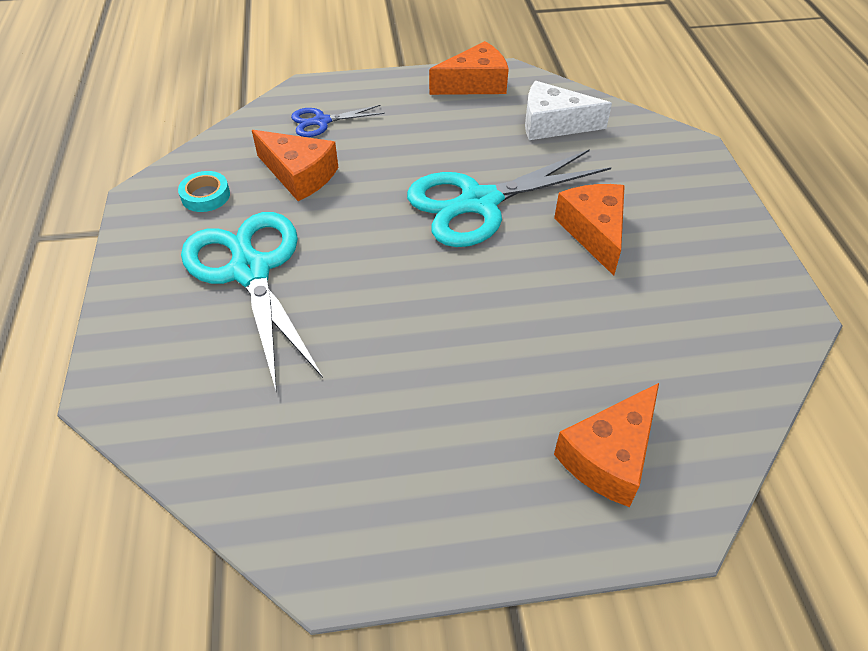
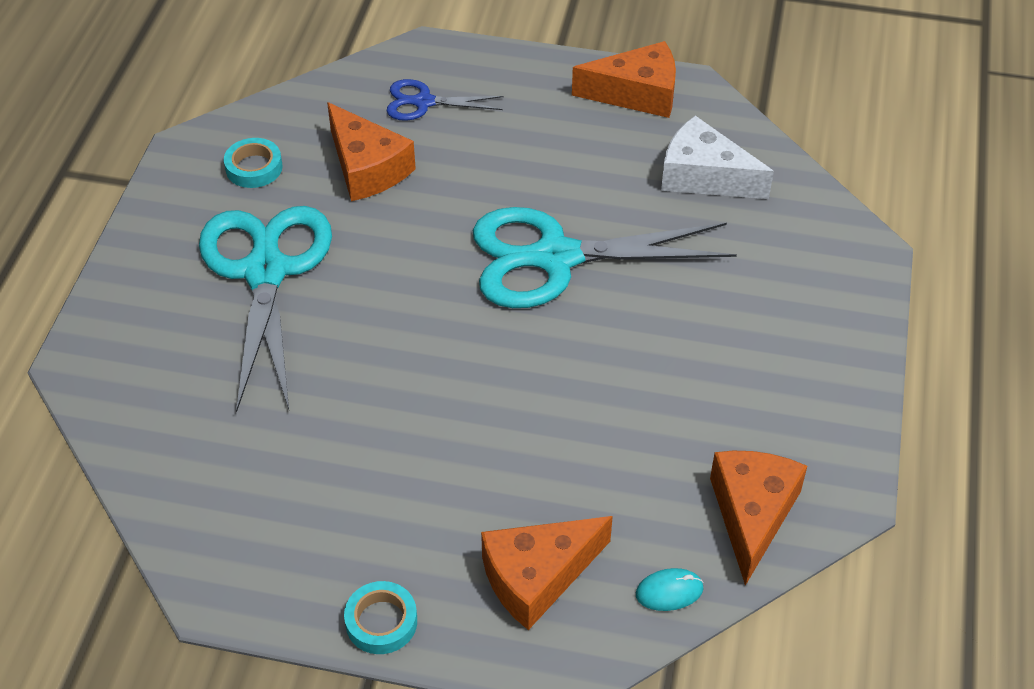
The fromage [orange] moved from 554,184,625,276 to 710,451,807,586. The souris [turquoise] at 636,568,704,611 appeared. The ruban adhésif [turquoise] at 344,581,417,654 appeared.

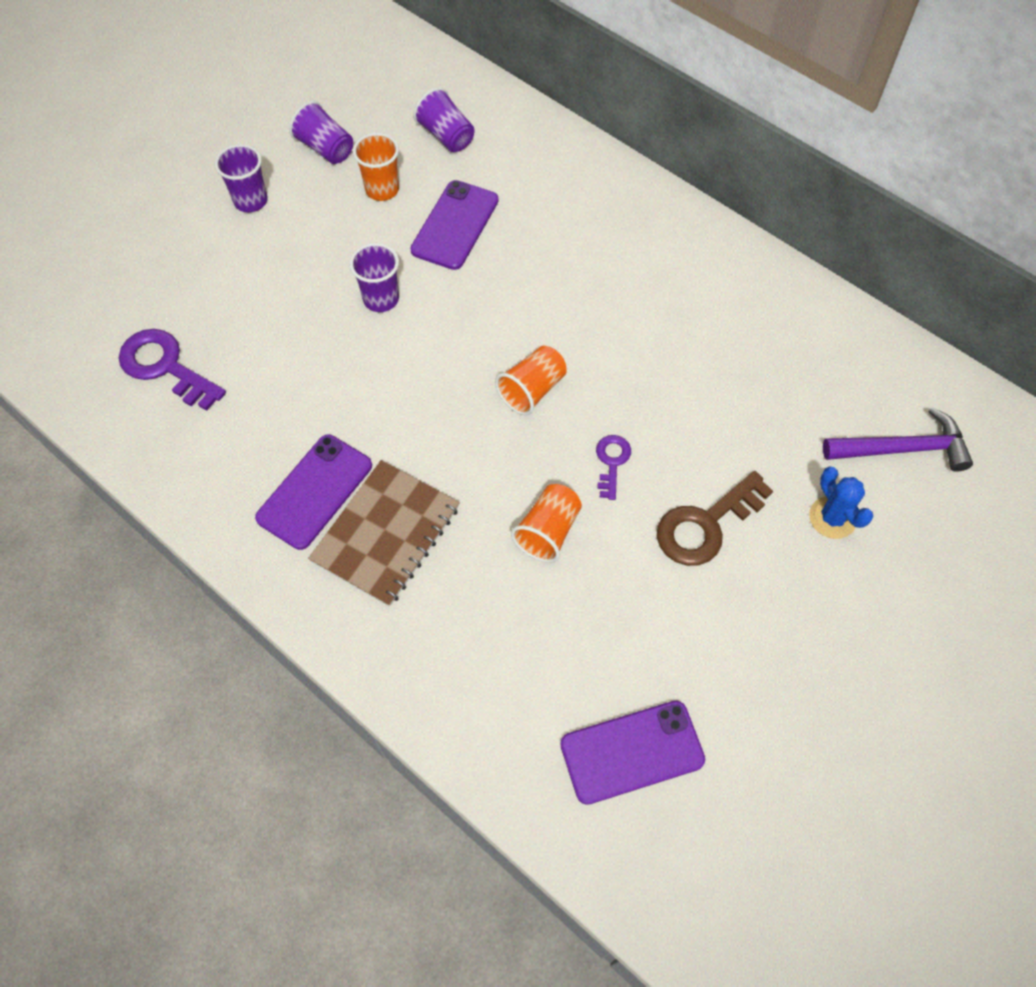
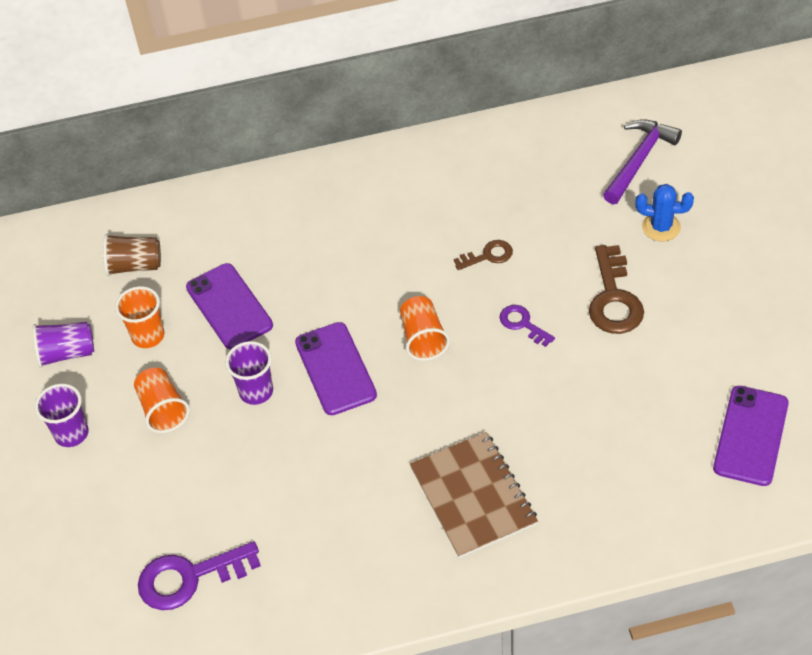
The gobelet [violet] at 413,87,475,152 became the gobelet [marron] at 103,234,161,276. The téléphone [violet] moved from 255,435,372,550 to 295,322,377,415. The gobelet [orange] moved from 511,484,582,563 to 134,368,190,433. The clé [marron] at 454,240,513,270 appeared.

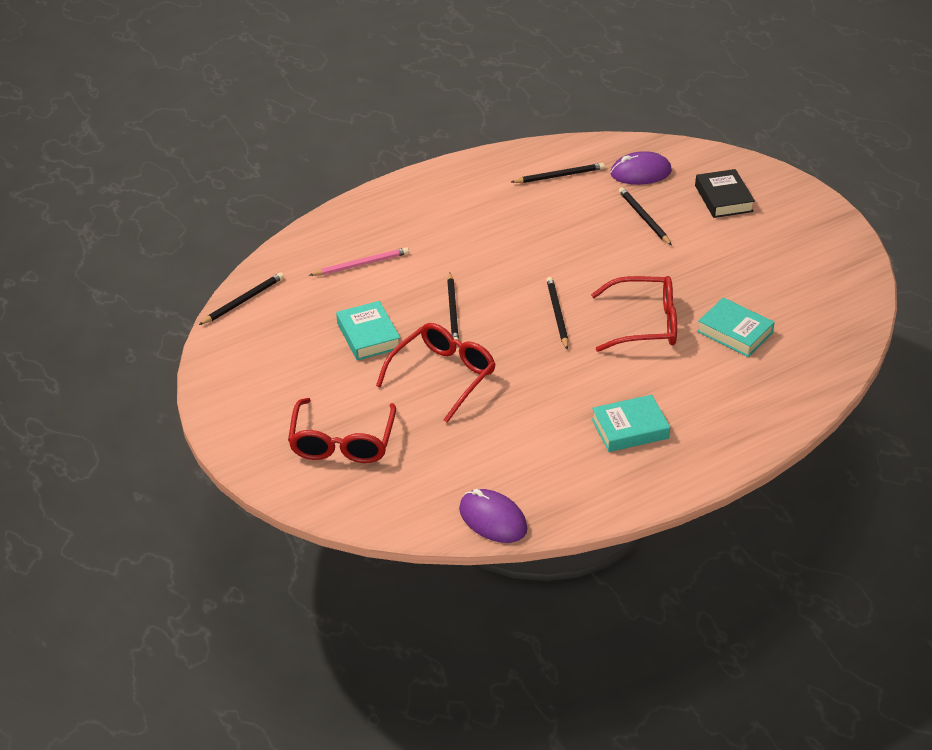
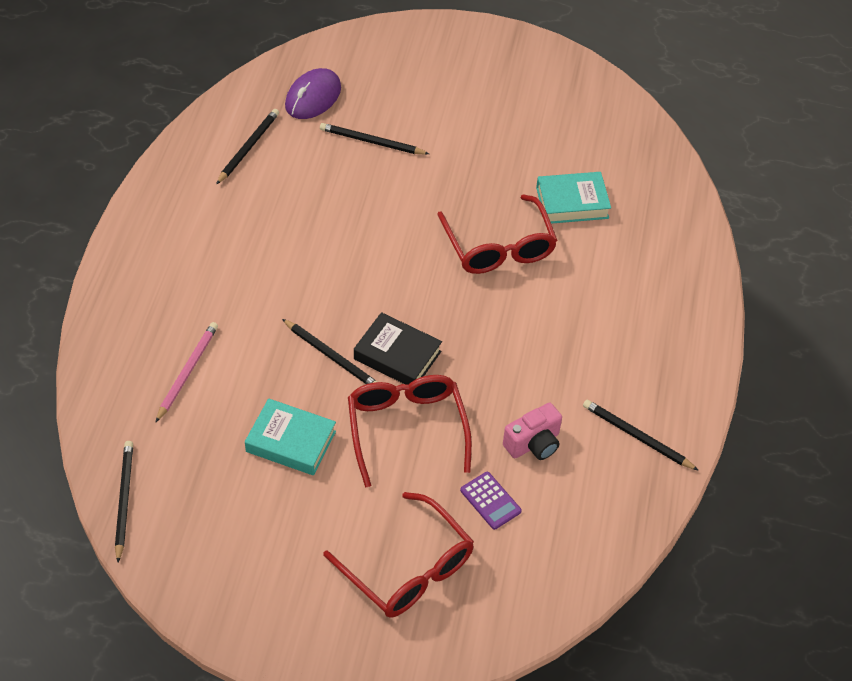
The livre [noir] moved from 695,169,755,218 to 354,312,442,385. The lunettes [rouge] at 591,276,677,352 turned 120 degrees clockwise. The crayon [noir] moved from 546,277,568,350 to 583,400,699,471. The livre [turquoise] at 591,395,670,452 disappeared. The souris [violet] at 459,489,527,543 disappeared. The appareil photo [rose] at 503,403,562,460 appeared. The calculatrice [violet] at 460,472,522,530 appeared.

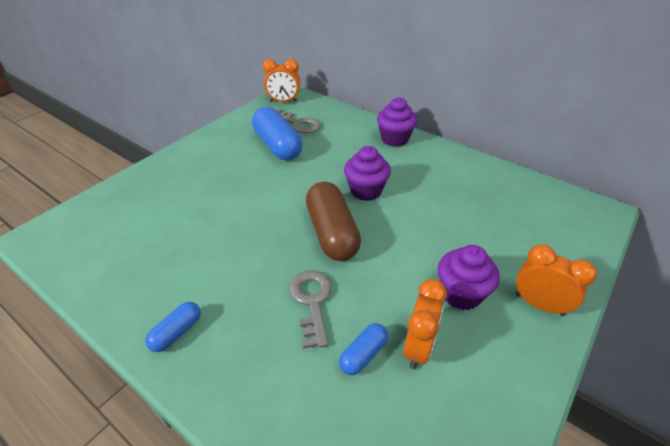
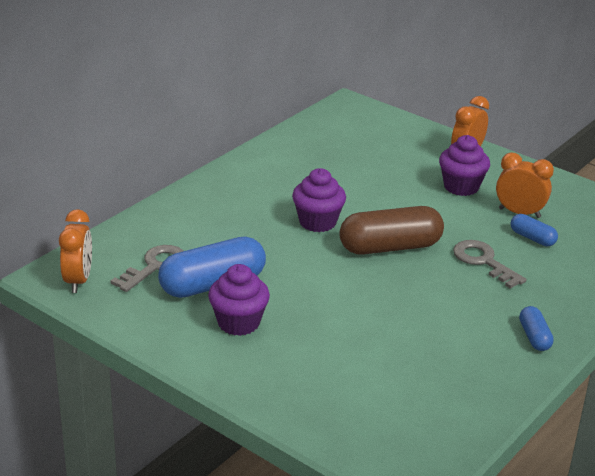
The muffin [violet] moved from 377,97,417,147 to 208,264,270,336. The clé [gris] at 289,270,332,349 turned 60 degrees clockwise. The gélule [bleu] at 145,302,201,352 turned 45 degrees clockwise.

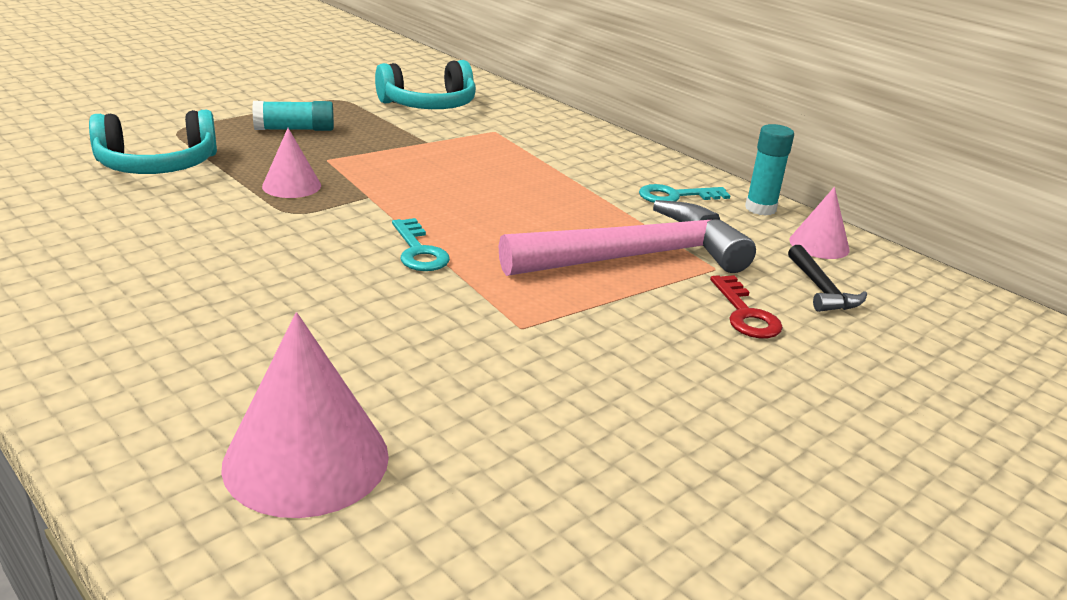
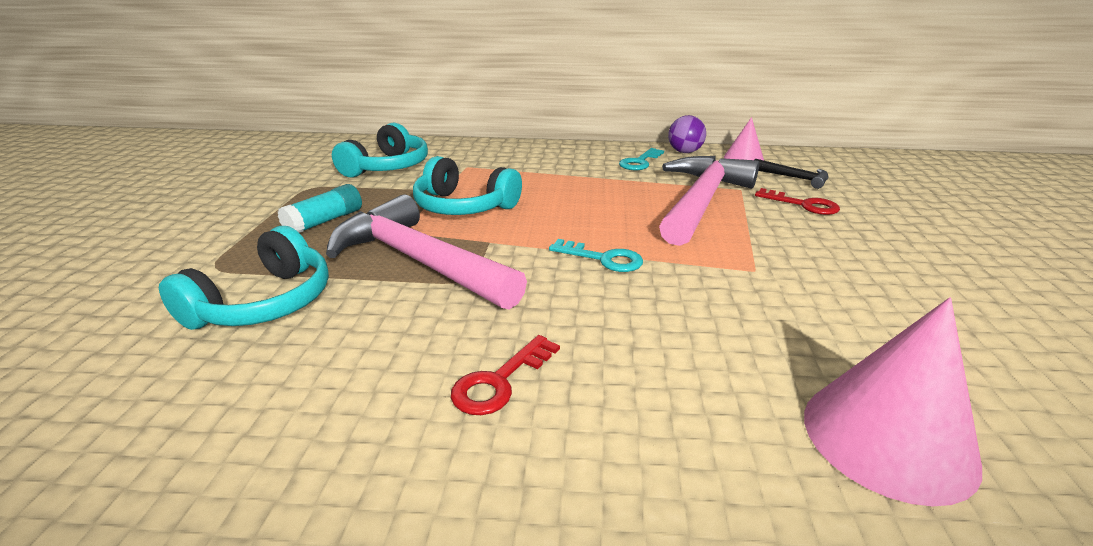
The bâton de colle [turquoise] at 745,124,794,216 was replaced by the balle [violet] at 668,115,706,153. The cône [rose] at 262,128,321,198 was replaced by the marteau [rose] at 326,194,527,310. The casque audio [turquoise] at 413,156,522,215 appeared. The clé [rouge] at 451,335,560,415 appeared.

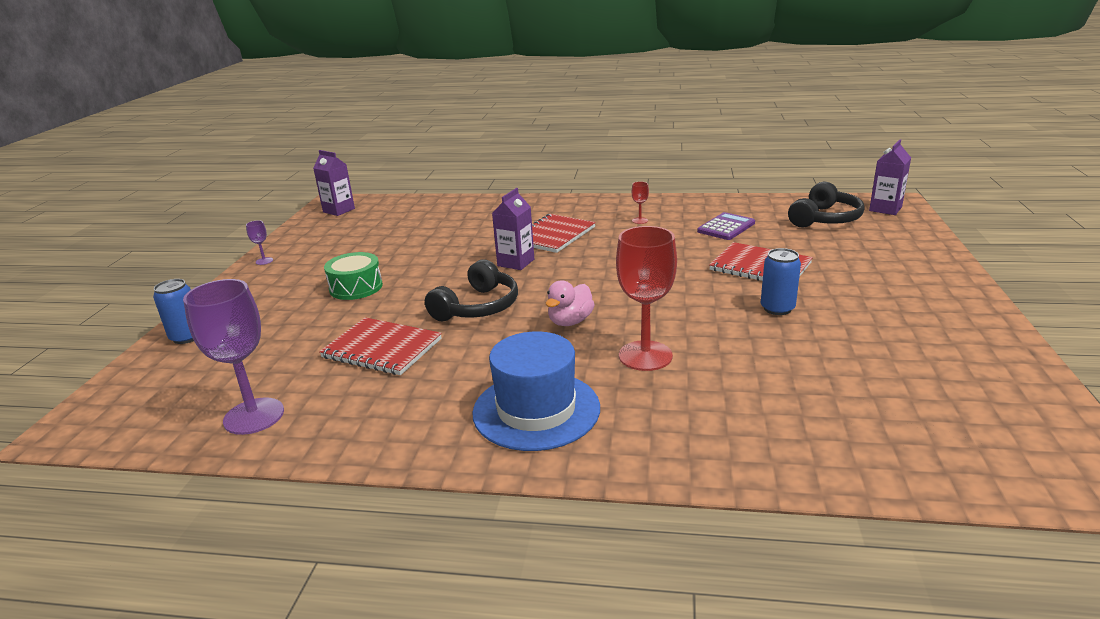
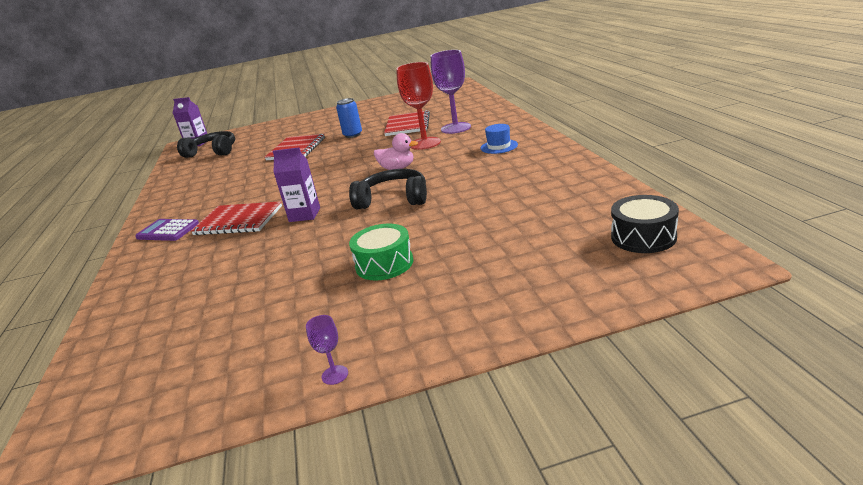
The brique de lait [violet] at 313,150,355,216 disappeared. The verre à pied [rouge] at 632,182,649,224 disappeared. The calculatrice [violet] moved from 697,212,755,240 to 135,219,199,241. The canette [bleu] at 153,279,194,344 disappeared. The verre à pied [violet] moved from 183,279,284,435 to 431,50,471,134. The carnet [rouge] moved from 319,317,442,375 to 384,110,430,136. The chapeau [bleu] at 472,331,600,451 changed to 0.51 times the size. The tambour [noir] at 611,195,679,253 appeared.

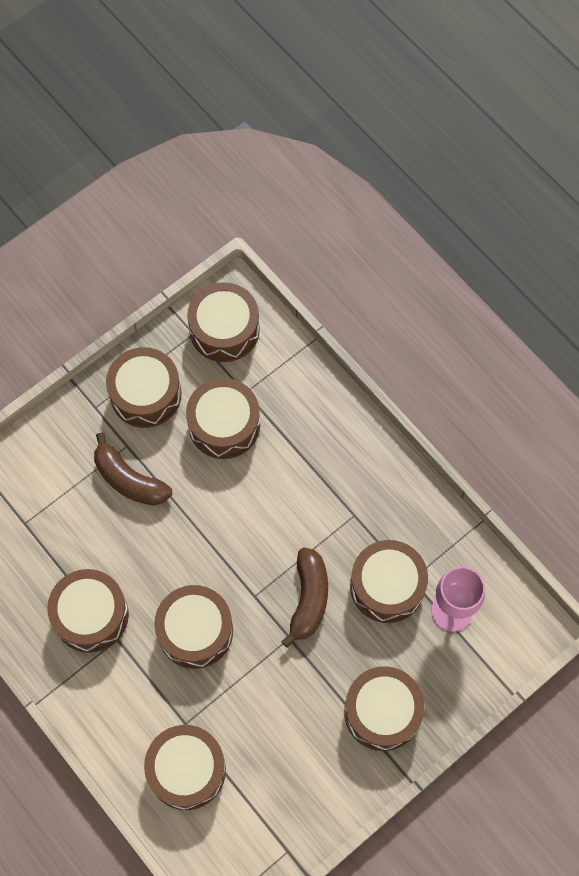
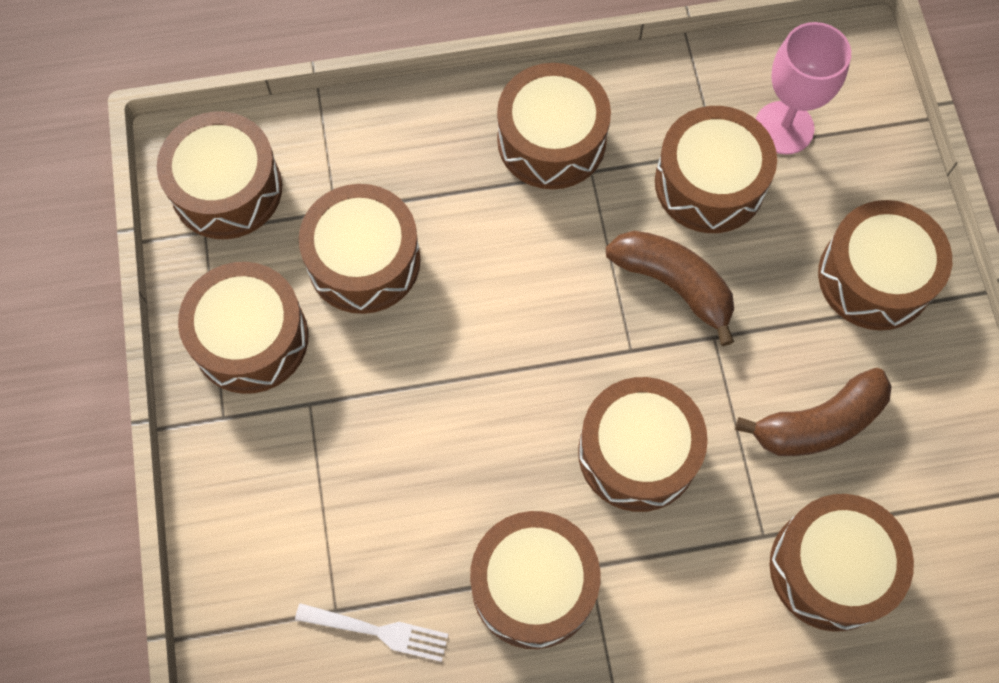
The banane [marron] moved from 94,433,172,506 to 735,368,892,456. The tambour [marron] at 497,63,611,189 appeared. The fourchette [blanc] at 295,603,448,662 appeared.

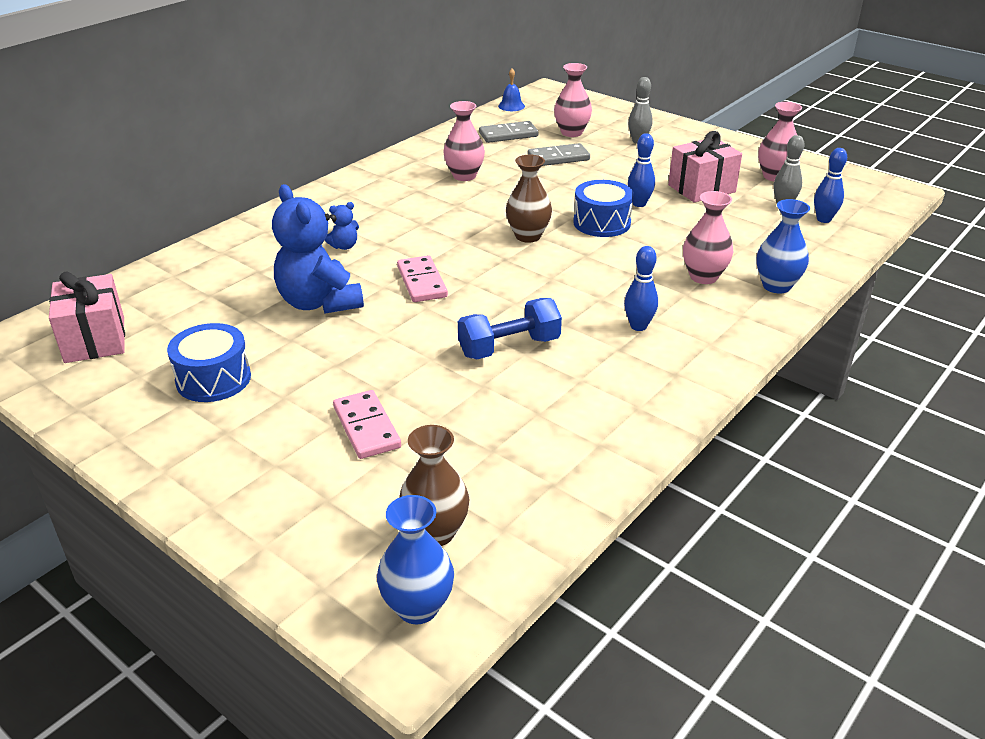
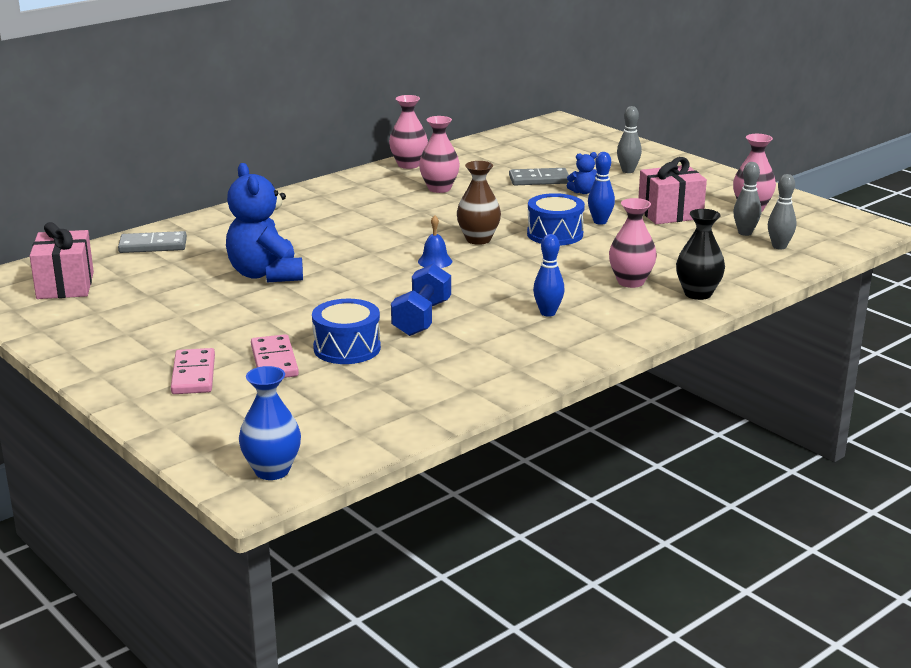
The vase [rose] moved from 554,63,592,137 to 389,95,428,169. The cloche [bleu] moved from 498,69,525,111 to 418,215,452,268. The domino [gris] moved from 479,121,538,143 to 118,231,187,253. The quille [bleu] at 814,148,847,223 became the quille [gris] at 768,174,796,249. The vase [bleu] at 756,199,810,294 became the vase [noir] at 676,209,725,300. The ours en peluche [bleu] moved from 325,202,359,250 to 567,152,597,194. The domino [rose] moved from 397,255,448,302 to 171,348,215,394. The haltère [bleu] at 458,298,562,359 turned 60 degrees counterclockwise. The tambour [bleu] moved from 167,323,251,402 to 312,299,381,364. The vase [marron] at 399,425,470,546 disappeared.

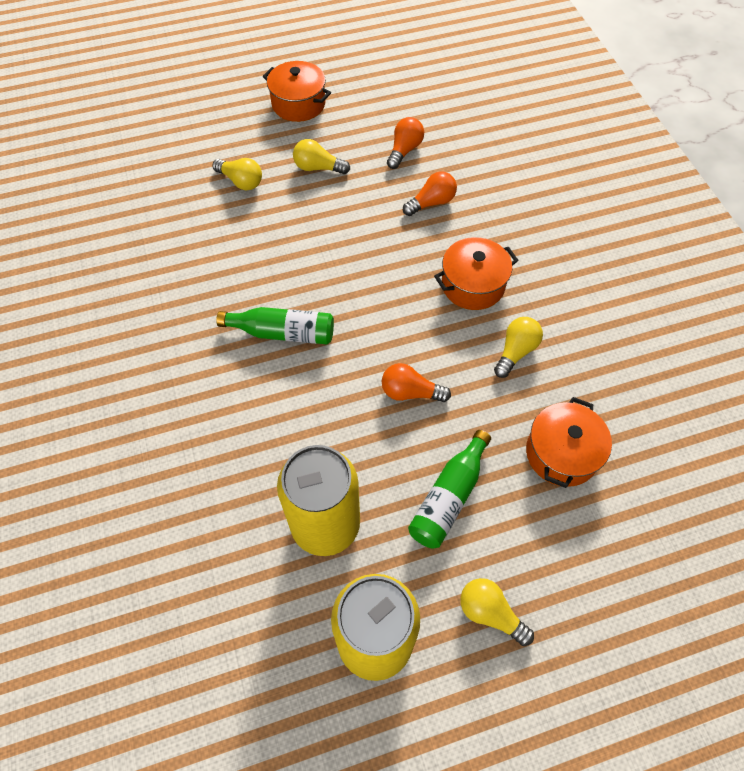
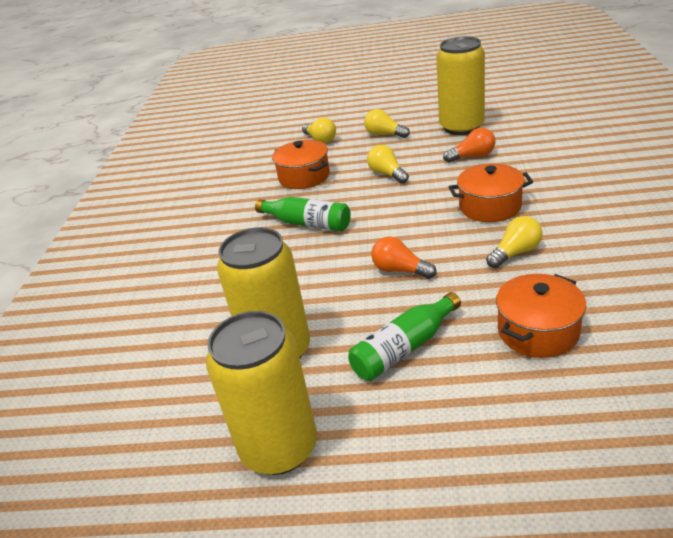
The marmite [orange] moved from 263,61,331,122 to 272,140,330,189. The ampoule [orange] at 387,117,424,169 was replaced by the canette [jaune] at 436,36,485,135. The ampoule [jaune] moved from 460,578,534,646 to 367,145,409,184.

